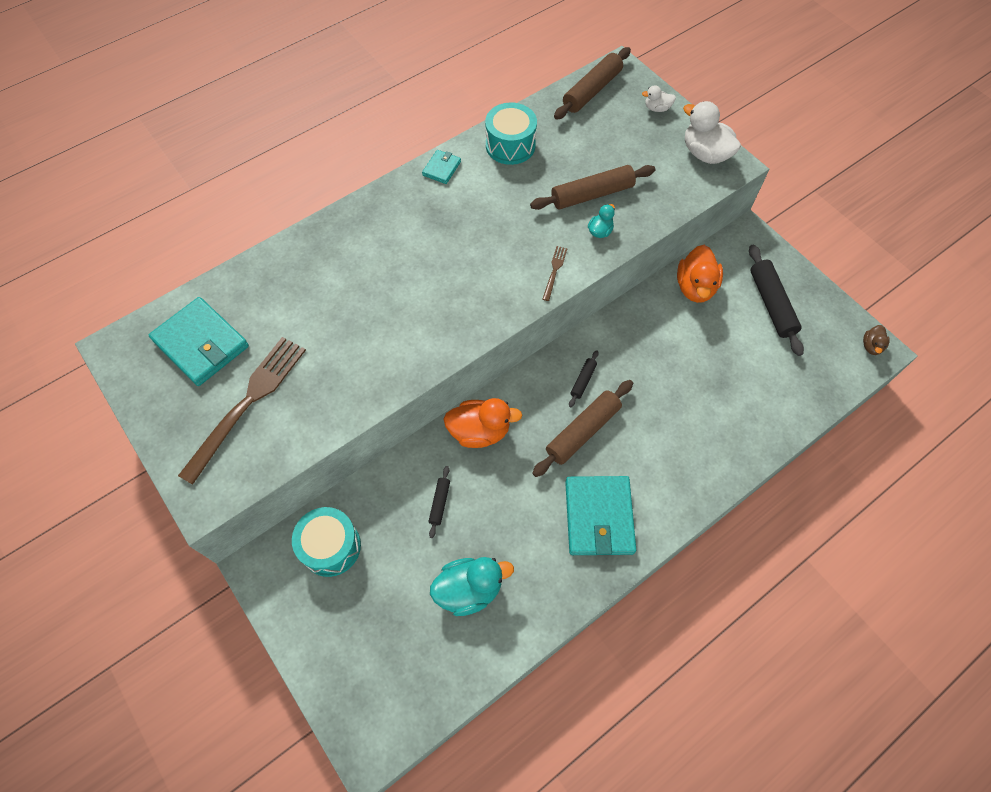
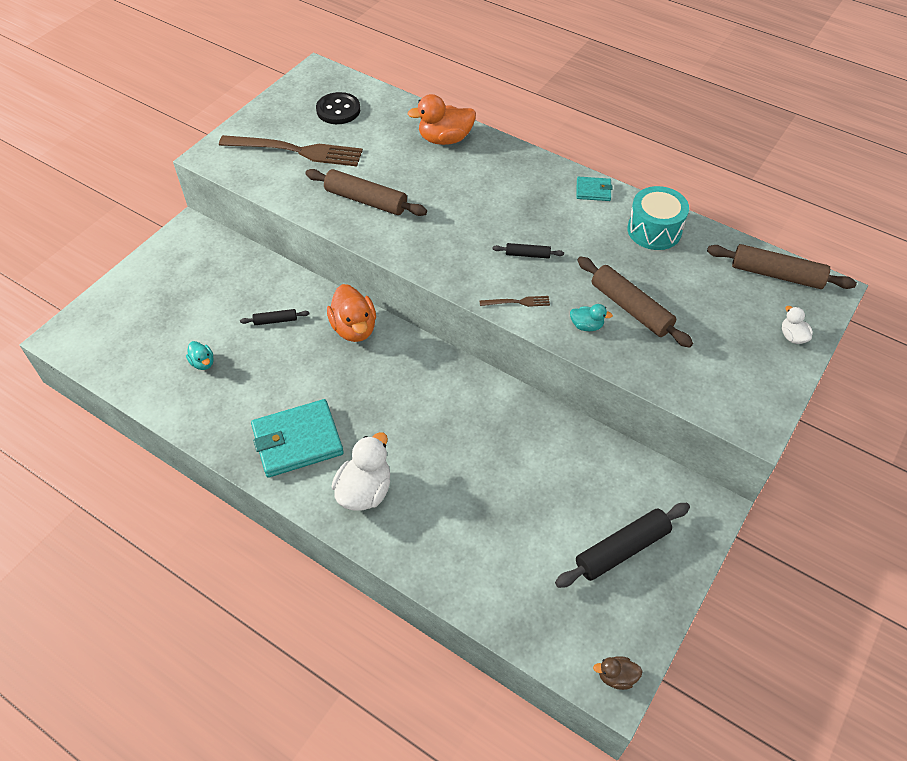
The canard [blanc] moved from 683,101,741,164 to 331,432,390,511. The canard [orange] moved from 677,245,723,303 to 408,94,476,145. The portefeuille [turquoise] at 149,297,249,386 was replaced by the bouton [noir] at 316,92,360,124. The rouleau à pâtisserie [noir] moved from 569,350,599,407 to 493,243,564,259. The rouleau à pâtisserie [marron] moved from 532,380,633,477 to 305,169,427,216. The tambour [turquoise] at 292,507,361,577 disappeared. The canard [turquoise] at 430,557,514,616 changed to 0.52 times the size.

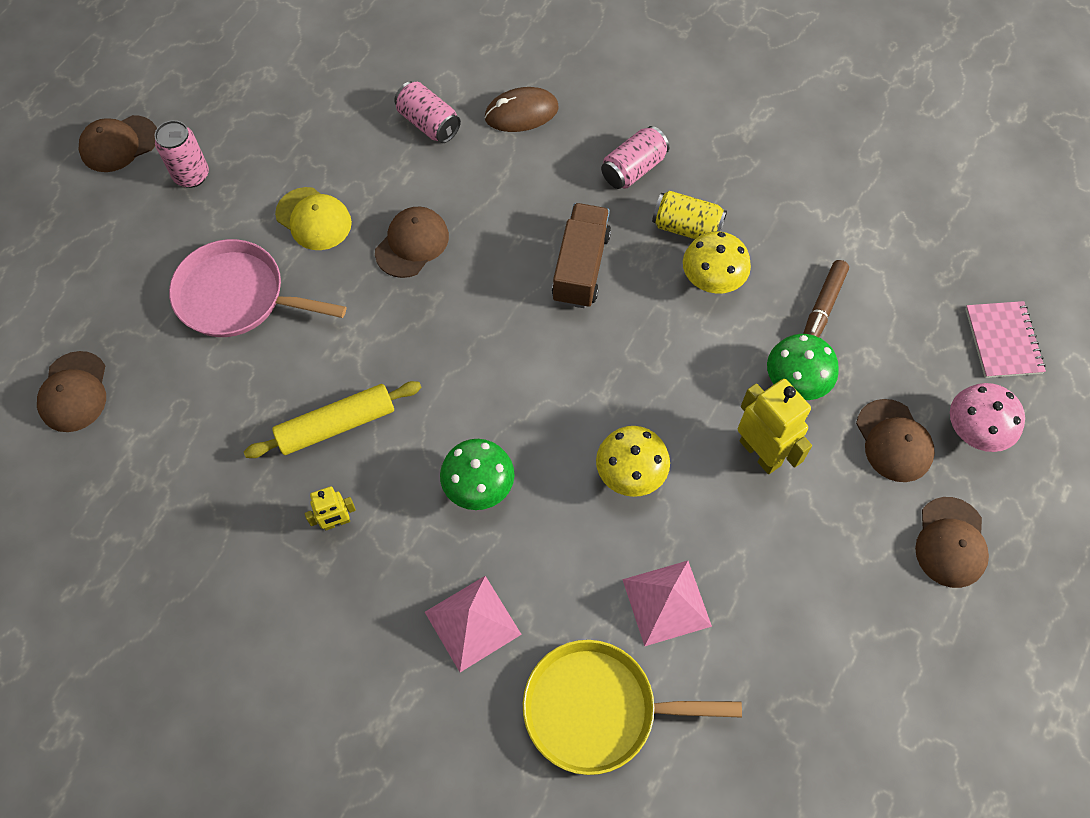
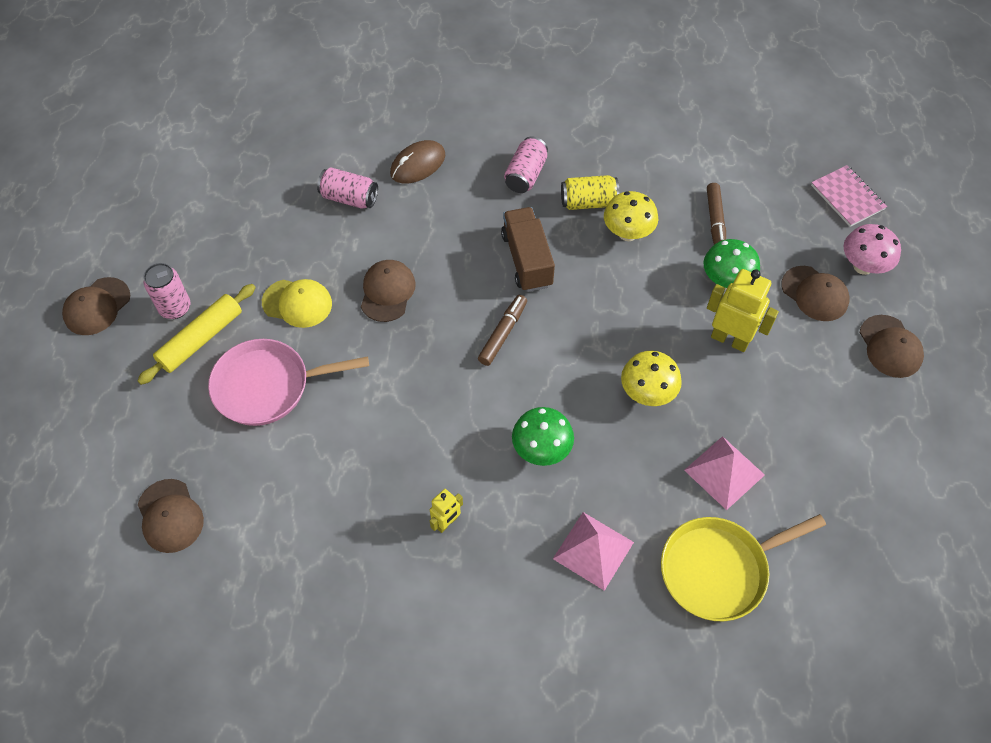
The rouleau à pâtisserie [jaune] moved from 244,381,422,458 to 137,284,256,385. The feutre [marron] at 478,295,527,366 appeared.

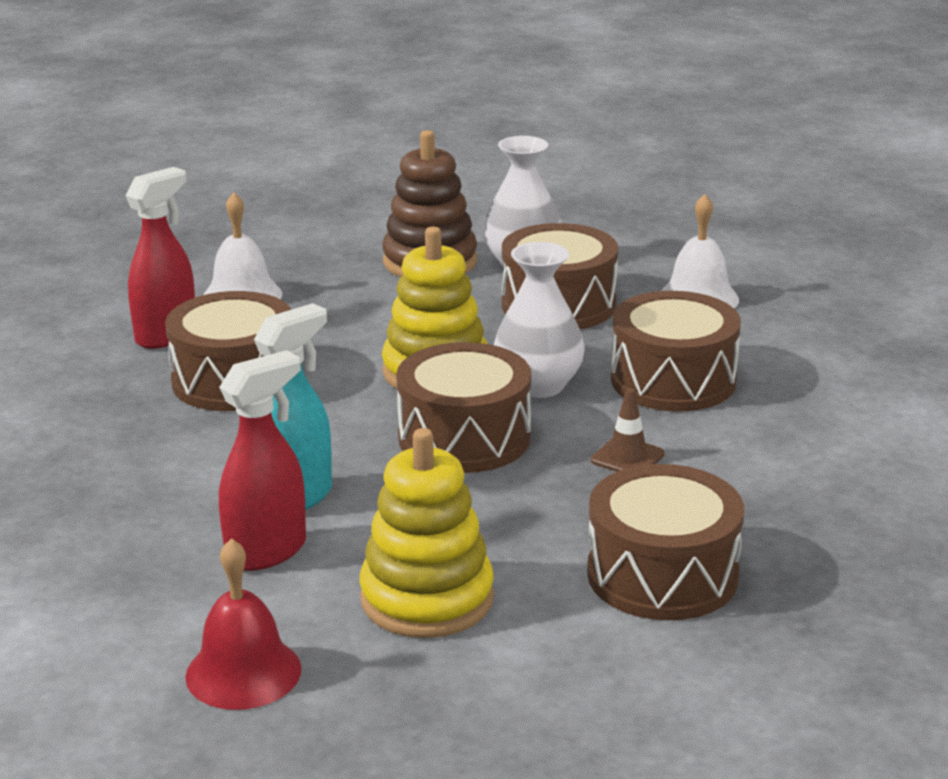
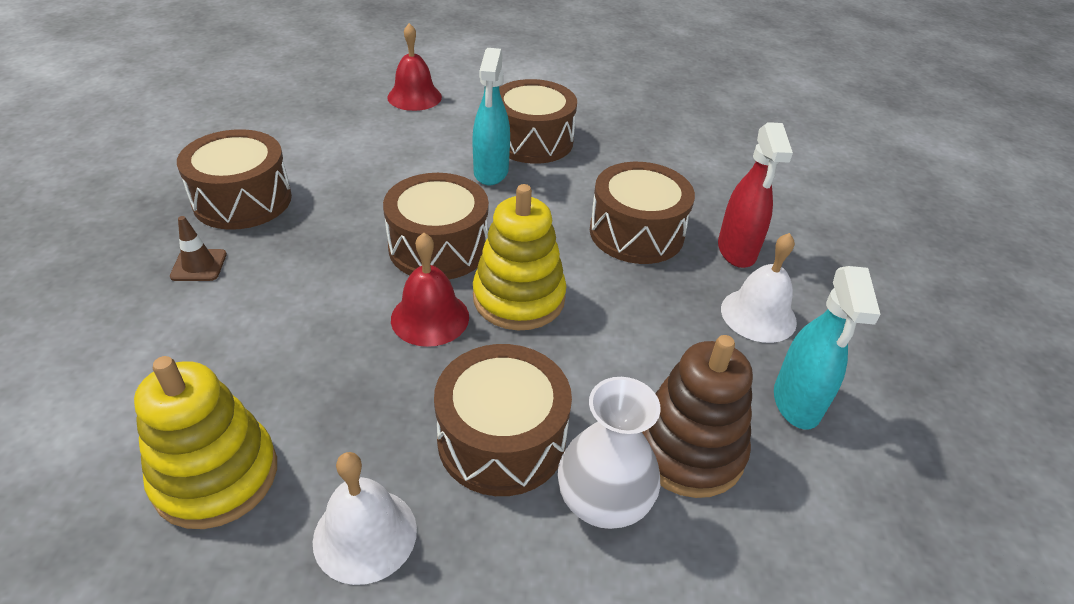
The vase [blanc] at 494,242,584,398 was replaced by the cloche [rouge] at 391,233,469,347. The tambour [marron] moved from 611,291,741,412 to 499,79,577,164. The vaporisateur [rouge] at 219,350,306,571 disappeared. The cône de chantier [marron] moved from 591,388,665,472 to 170,216,227,281. The jouet à empiler [jaune] moved from 359,428,494,638 to 134,356,277,529. The vaporisateur [turquoise] at 774,266,881,430 appeared.

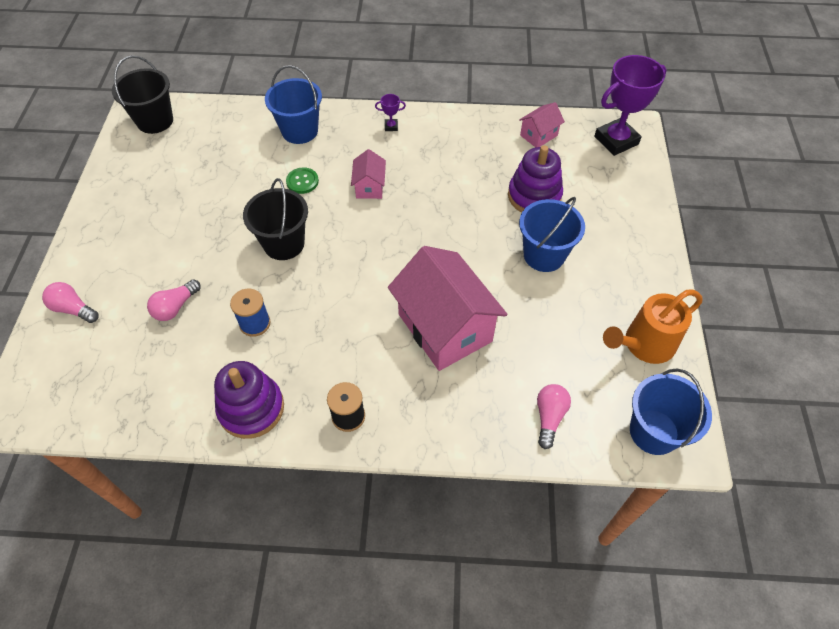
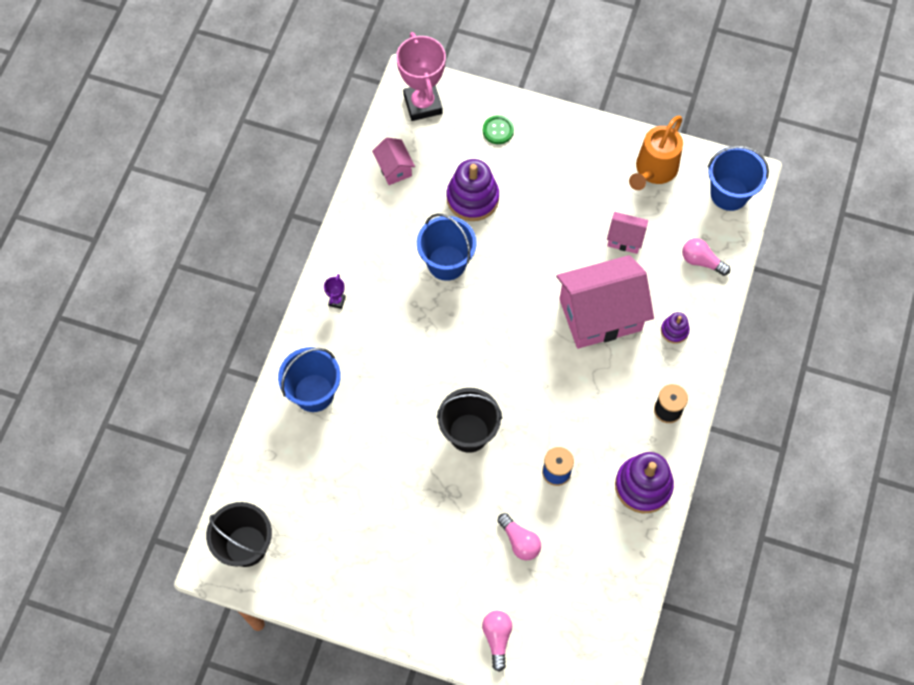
The trophée [violet] at 594,55,667,156 became the trophée [rose] at 396,32,446,121. The maison [rose] moved from 351,149,386,199 to 607,212,648,254. The bouton [vert] moved from 286,167,319,194 to 483,115,514,144. The seau [bleu] moved from 519,197,585,272 to 417,213,477,281. The ampoule [rose] at 42,282,99,323 turned 135 degrees clockwise. The arrosoir [orange] at 603,289,702,364 turned 45 degrees clockwise. The jouet à empiler [violet] at 661,312,690,344 appeared.

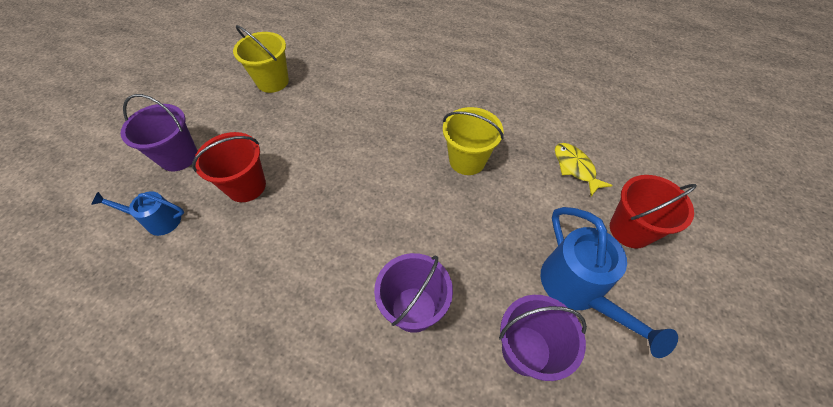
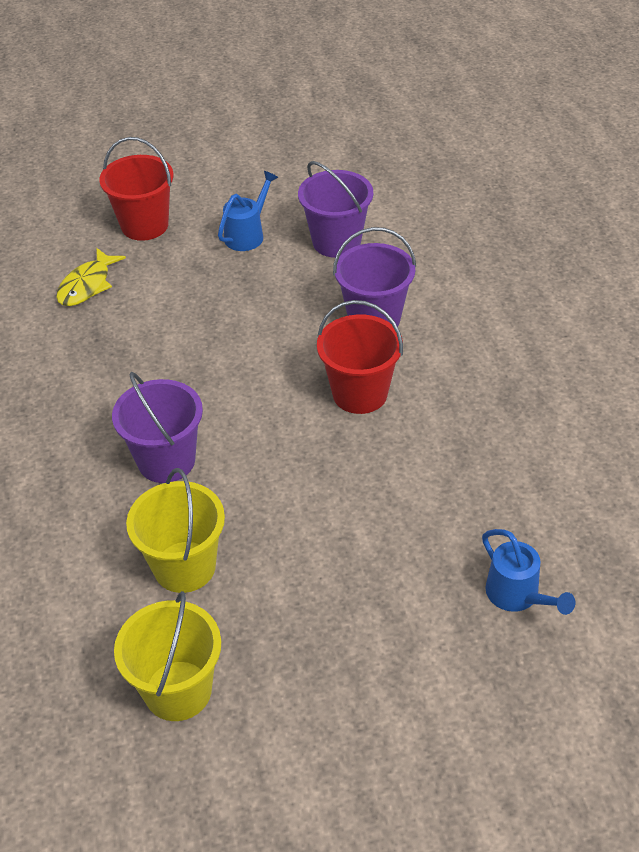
The seau [violet] moved from 121,94,197,171 to 112,372,203,483. The seau [jaune] moved from 443,107,504,175 to 126,468,225,593. The seau [rouge] moved from 192,132,266,202 to 317,300,403,414. The arrosoir [bleu] at 541,207,678,358 changed to 0.58 times the size.

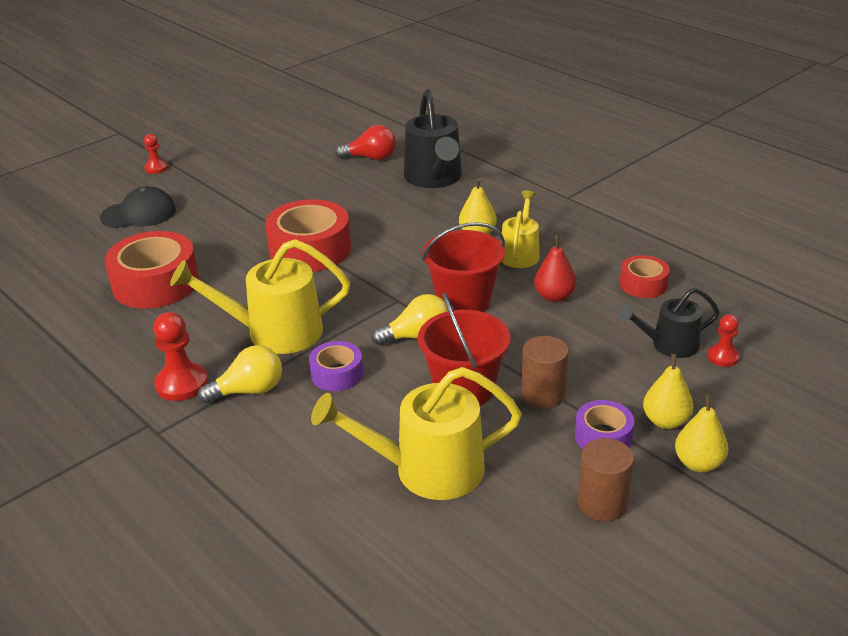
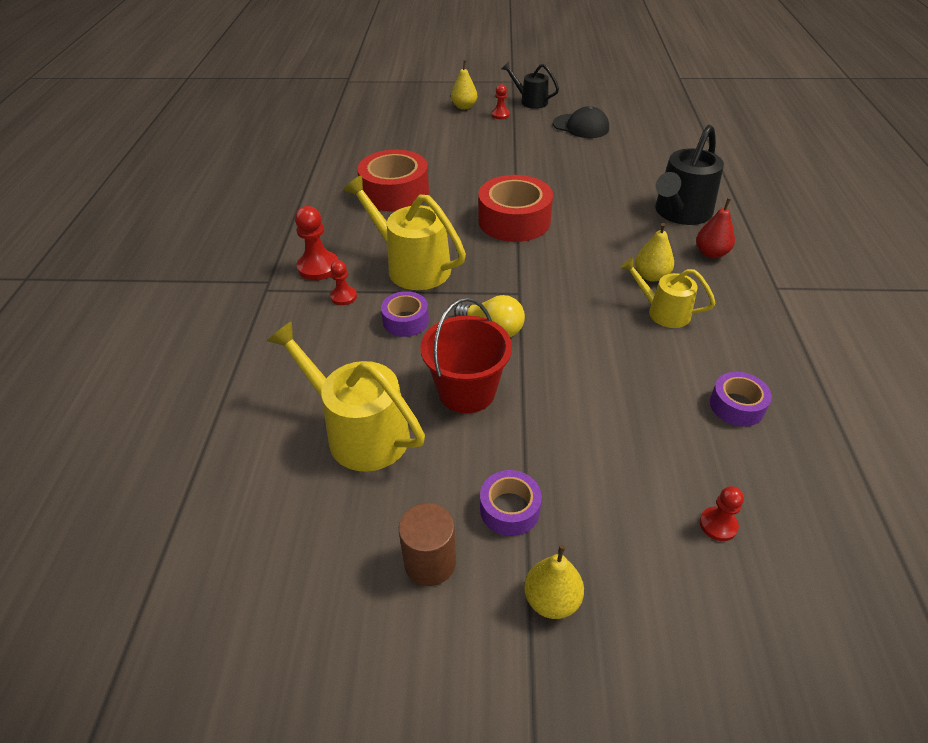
The ampoule [rouge] at 335,125,396,160 disappeared. The casquette [noir] moved from 100,186,176,228 to 553,106,609,138. The arrosoir [jaune] at 502,191,540,268 turned 120 degrees counterclockwise. The seau [rouge] at 422,222,505,312 disappeared. The poire [rouge] moved from 534,235,576,302 to 696,198,735,258. The ruban adhésif [rouge] at 620,255,670,298 became the ruban adhésif [violet] at 710,372,772,427. The arrosoir [noir] moved from 619,288,719,358 to 502,62,559,109. The cylindre [marron] at 521,336,569,409 disappeared. The ampoule [jaune] at 198,345,282,404 was replaced by the pion [rouge] at 330,260,357,305. The poire [jaune] moved from 643,354,694,429 to 451,61,477,110.

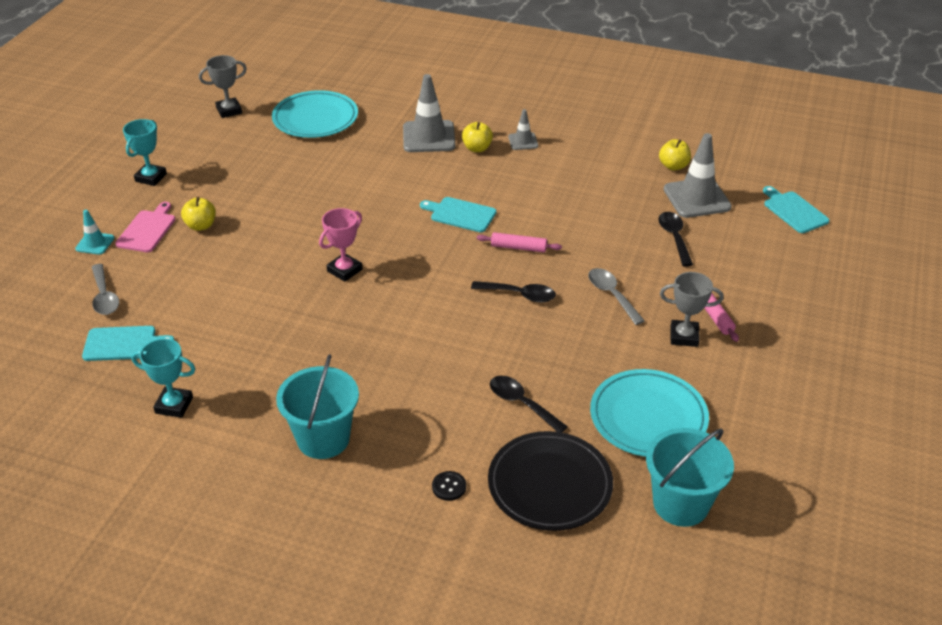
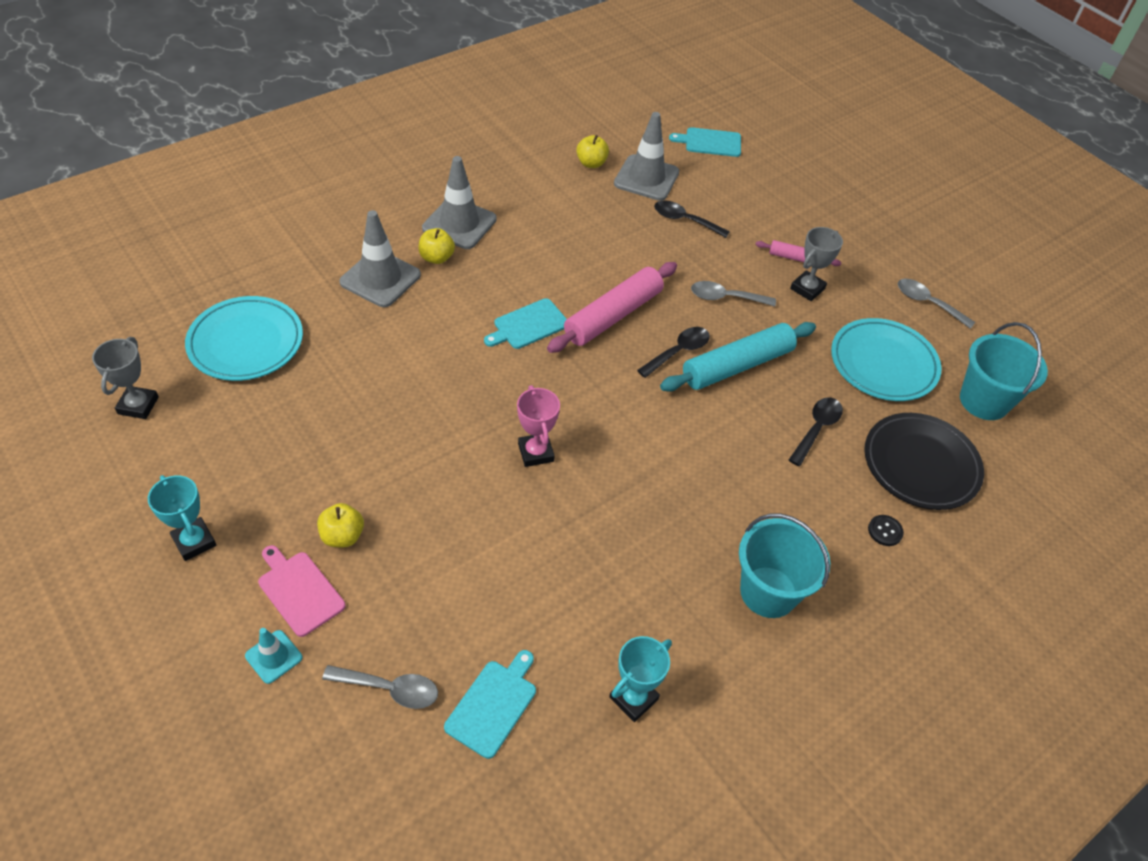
The cône de chantier [gris] at 508,109,538,150 changed to 1.90 times the size. The rouleau à pâtisserie [rose] at 477,232,562,252 changed to 1.94 times the size. The cuillère [noir] at 490,376,568,433 turned 135 degrees clockwise. The cuillère [gris] at 898,279,976,329 appeared. The rouleau à pâtisserie [turquoise] at 660,322,816,392 appeared.

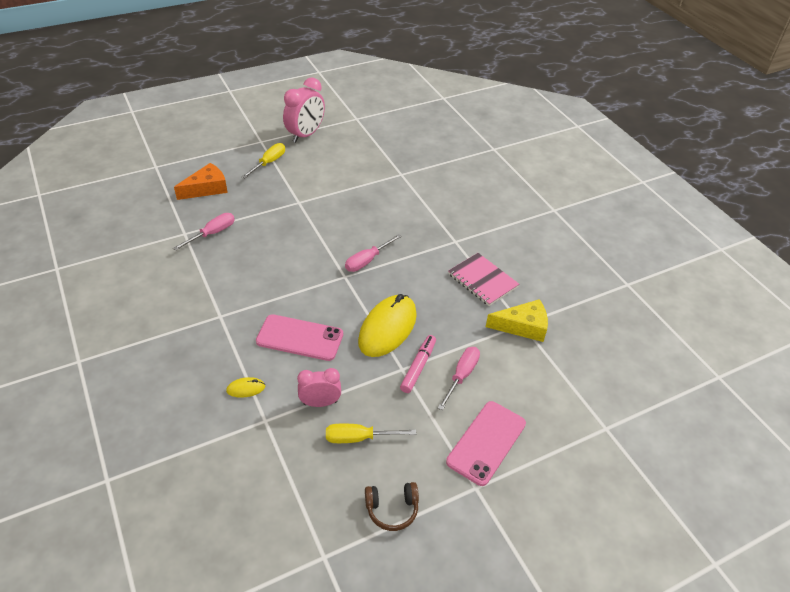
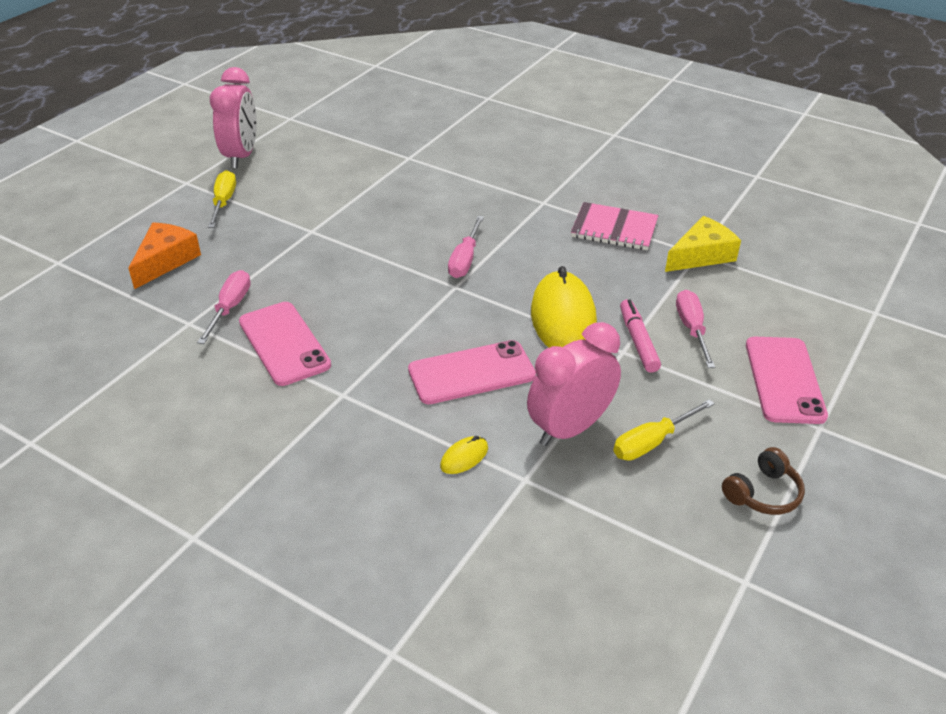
The réveil [rose] at 297,368,341,407 changed to 1.61 times the size. The téléphone [rose] at 239,302,331,386 appeared.

